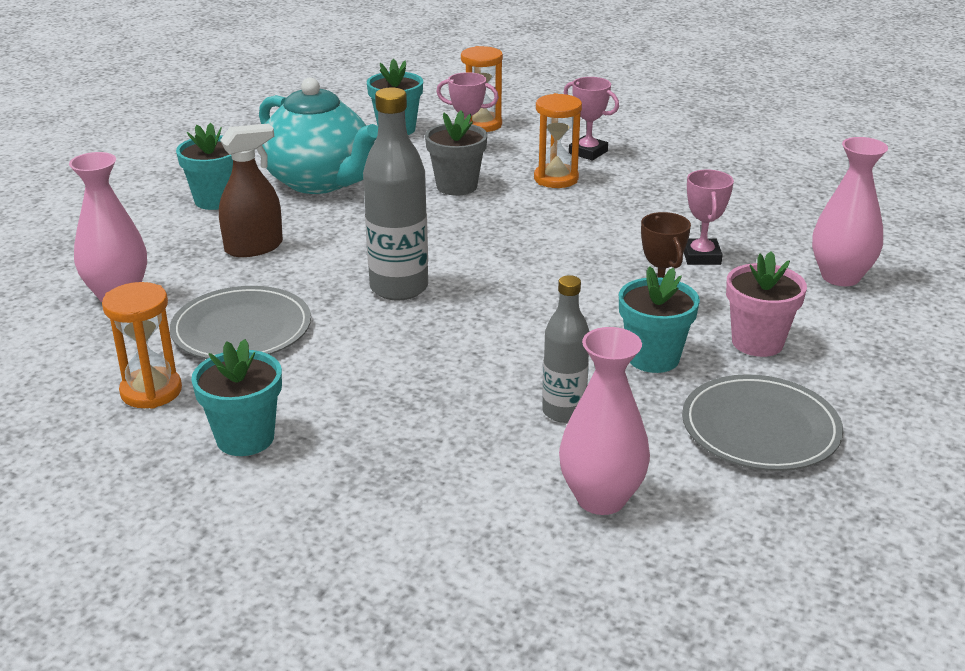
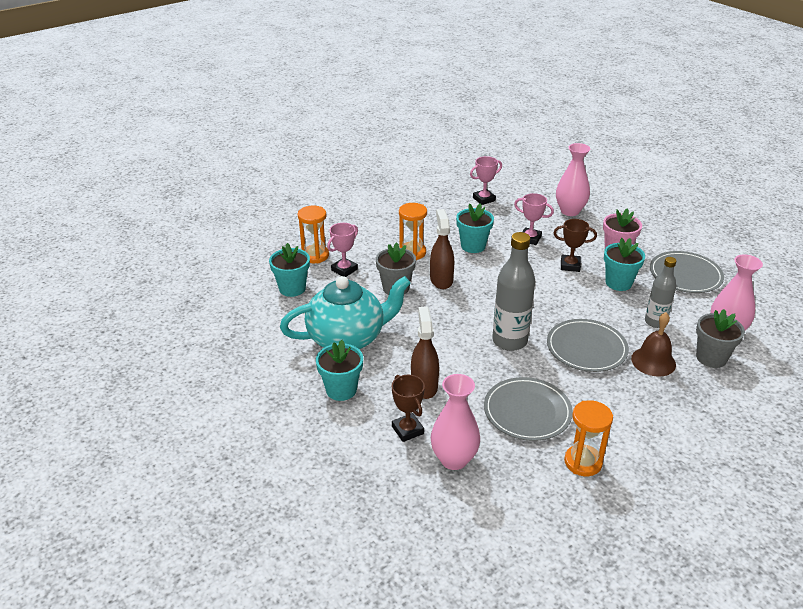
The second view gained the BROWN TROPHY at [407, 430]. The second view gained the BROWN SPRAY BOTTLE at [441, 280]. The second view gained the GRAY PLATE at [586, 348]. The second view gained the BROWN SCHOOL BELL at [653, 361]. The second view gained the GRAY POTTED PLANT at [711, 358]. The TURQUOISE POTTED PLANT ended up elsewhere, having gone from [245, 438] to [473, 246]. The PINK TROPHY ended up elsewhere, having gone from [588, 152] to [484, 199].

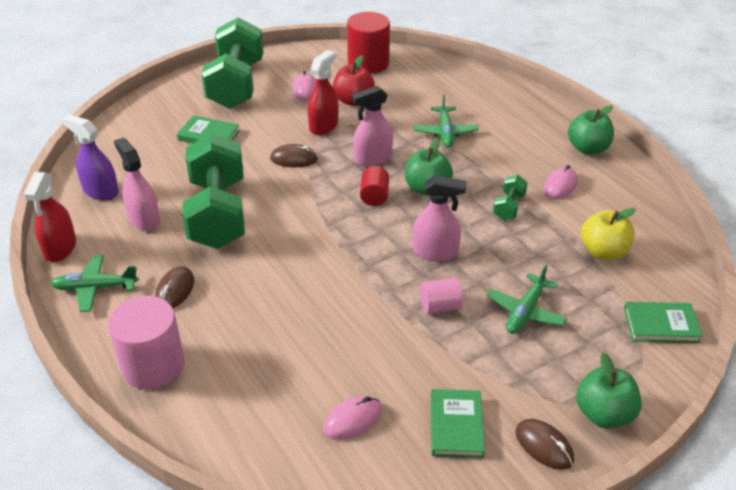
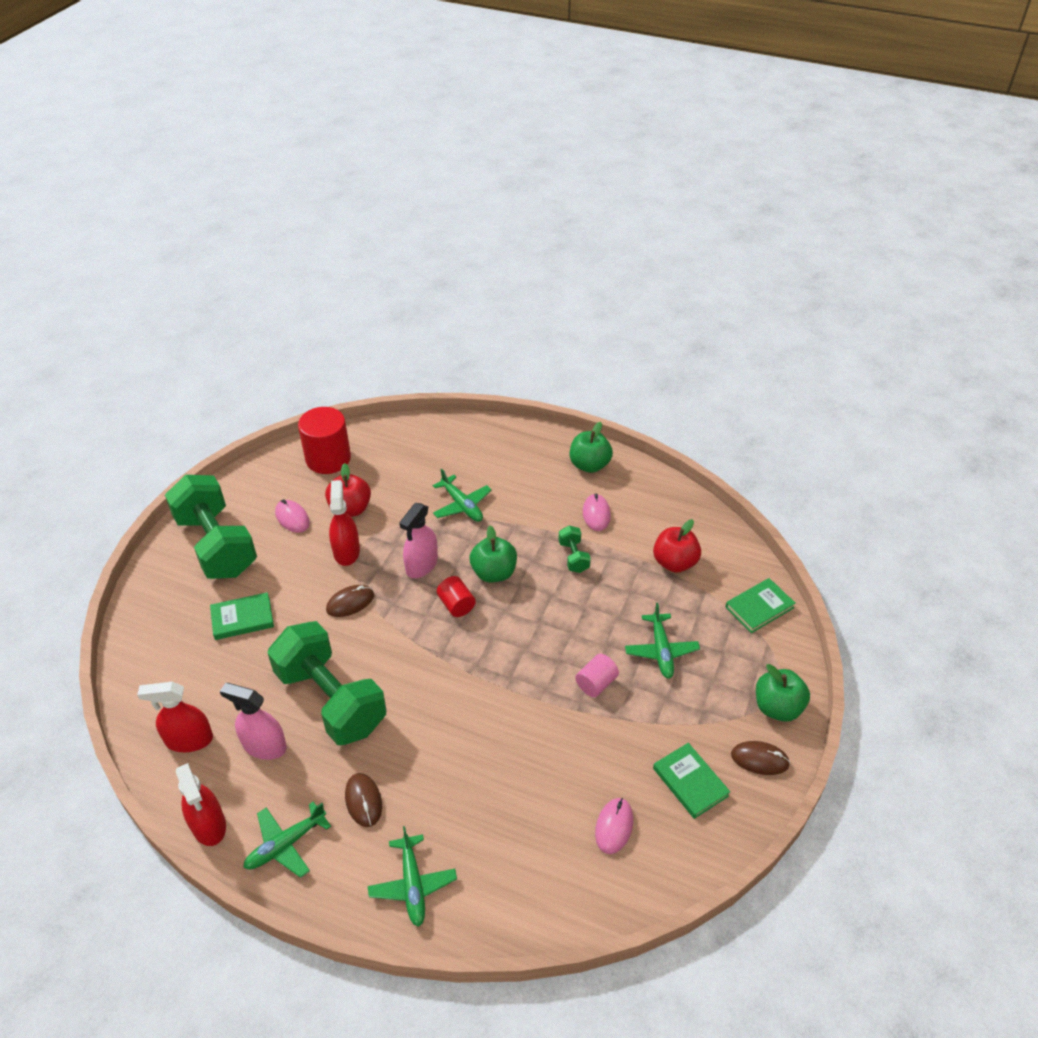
The second view lost the PINK SPRAY BOTTLE at [435, 252]. Where the PINK CYLINDER stood at [153, 365], the EMERALD AEROPLANE came to stand at [412, 885]. What was the VIOLET SPRAY BOTTLE at [100, 191] turned into the SCARLET SPRAY BOTTLE at [189, 740]. What was the YELLOW TOY APPLE at [603, 252] turned into the SCARLET TOY APPLE at [674, 562].

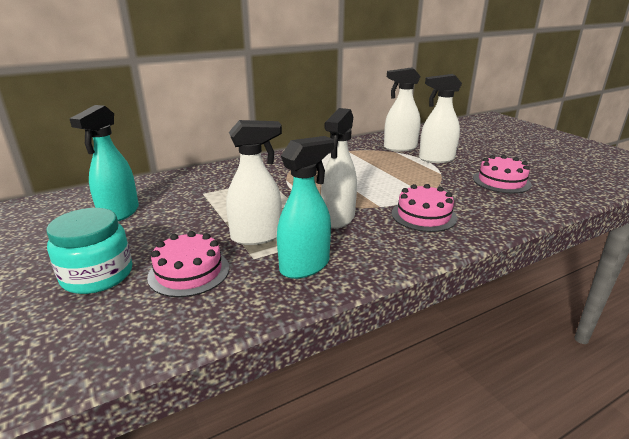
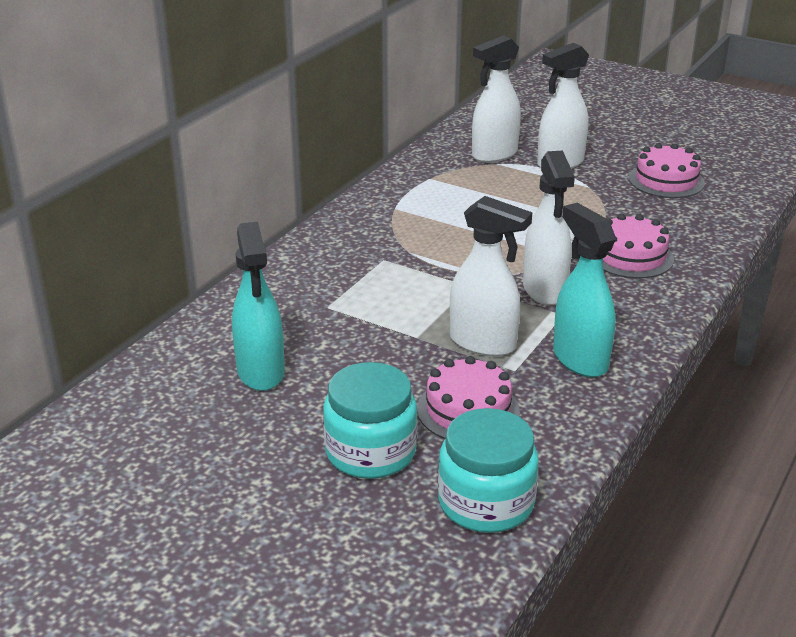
The second view gained the TURQUOISE JAM JAR at [486, 502]. The WHITE SPRAY BOTTLE at [257, 236] ended up facing another way, 75 degrees clockwise from before. The TURQUOISE SPRAY BOTTLE at [305, 266] ended up facing another way, 45 degrees counterclockwise from before.

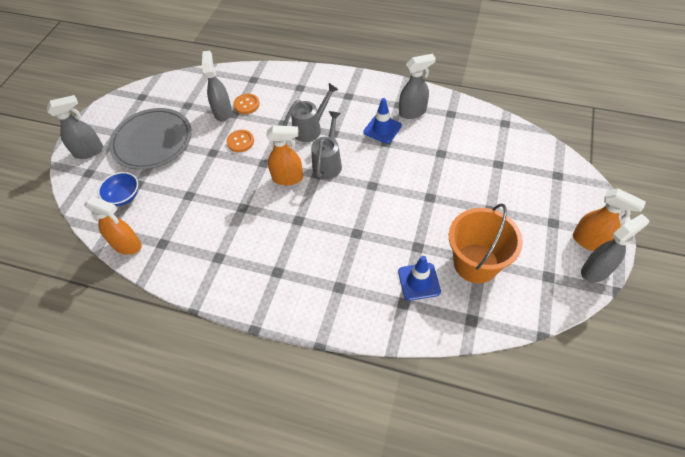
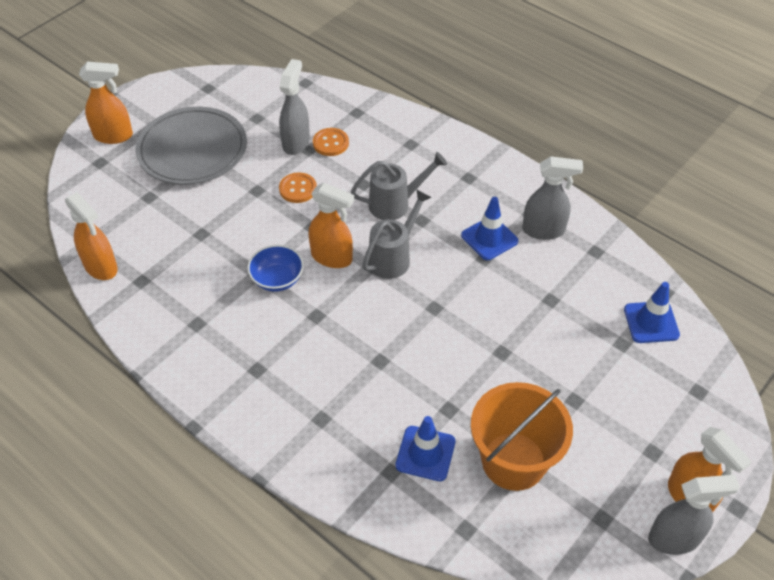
The second view gained the COBALT TRAFFIC CONE at [651, 322]. The COBALT BOWL ended up elsewhere, having gone from [124, 196] to [277, 279]. What was the GRAY SPRAY BOTTLE at [89, 151] turned into the ORANGE SPRAY BOTTLE at [114, 136].

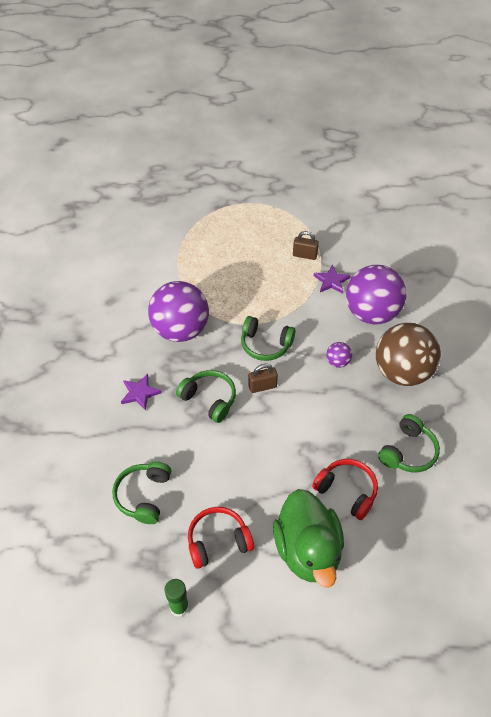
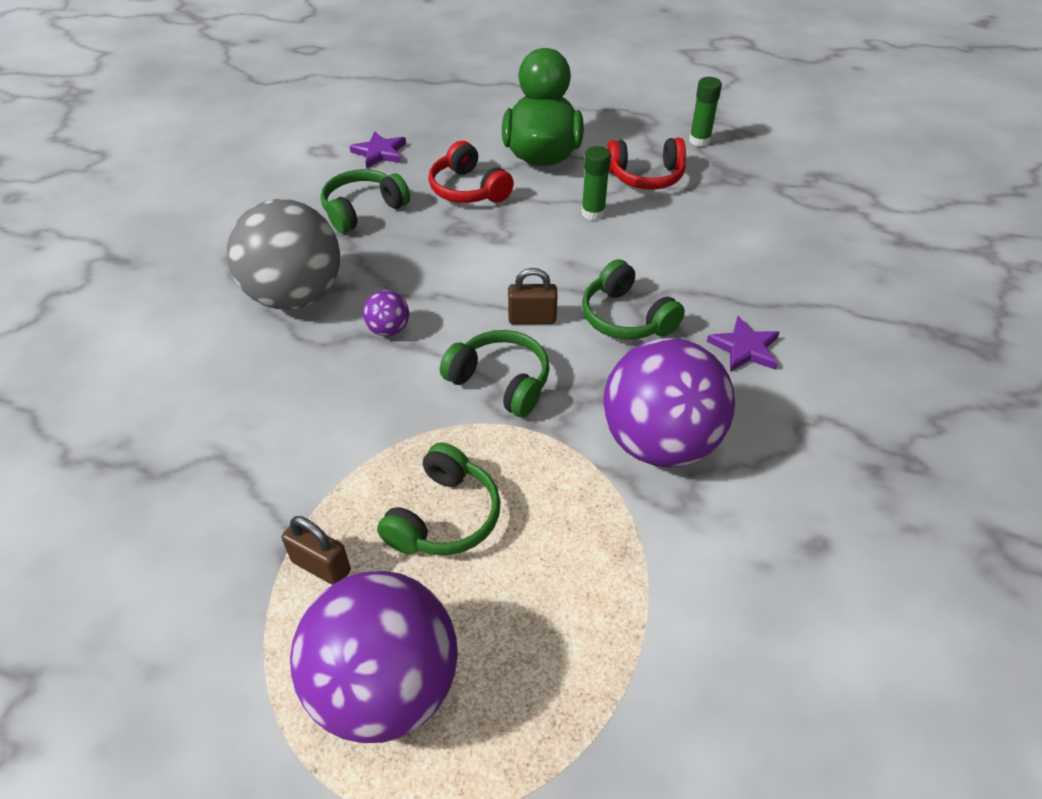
The second view gained the EMERALD GLUE at [593, 213]. The EMERALD HEADSET ended up elsewhere, having gone from [144, 496] to [444, 517]. The VIOLET FIVE-POINTED STAR ended up elsewhere, having gone from [331, 281] to [380, 153]. The VIOLET SPHERE ended up elsewhere, having gone from [371, 313] to [385, 687]. What was the BROWN SPHERE at [402, 372] turned into the GRAY SPHERE at [295, 296].

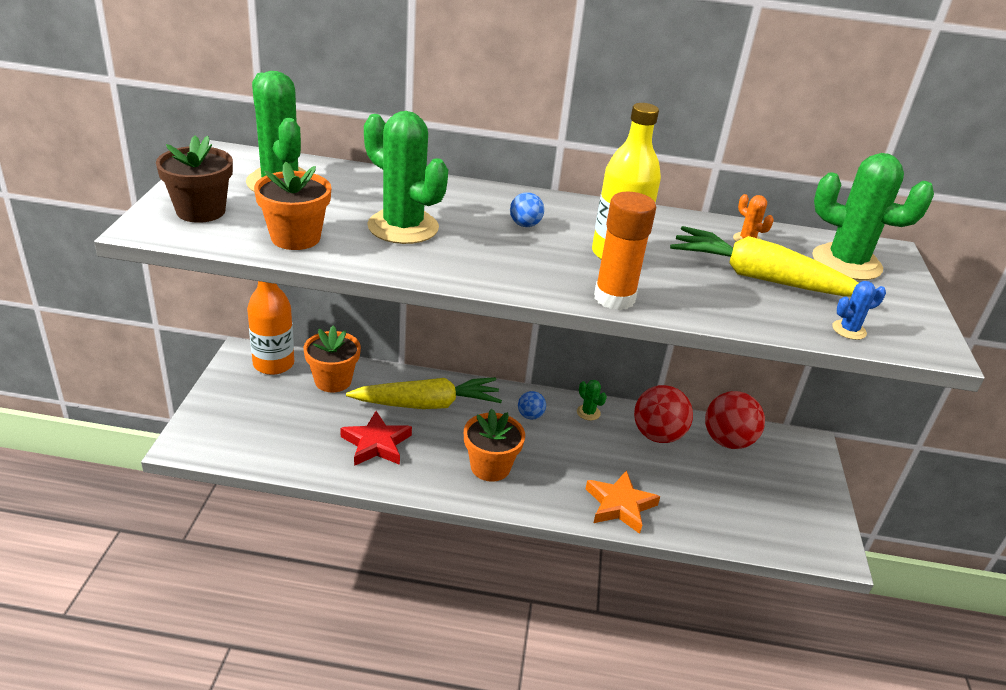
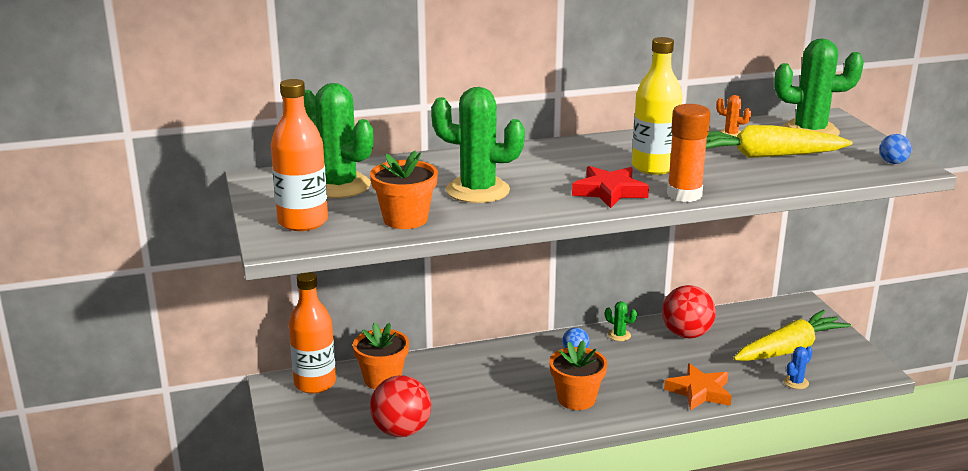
The SCARLET FIVE-POINTED STAR ended up elsewhere, having gone from [376, 444] to [609, 191]. The YELLOW TOY CARROT ended up elsewhere, having gone from [427, 404] to [789, 349]. The COBALT SPHERE ended up elsewhere, having gone from [525, 225] to [893, 162]. The SCARLET SPHERE ended up elsewhere, having gone from [727, 441] to [401, 431]. The COBALT SAGUARO CACTUS ended up elsewhere, having gone from [849, 330] to [796, 382]. Where the BROWN POTTED PLANT stood at [201, 211], the ORANGE BOTTLE came to stand at [303, 222].

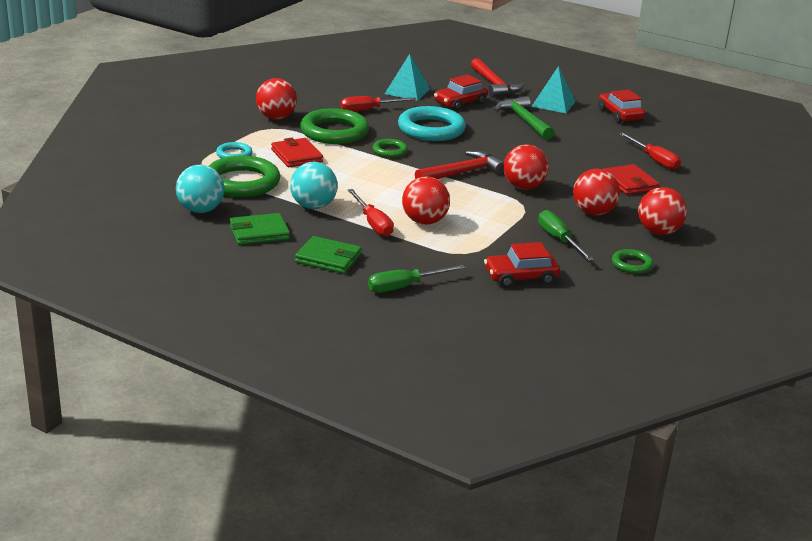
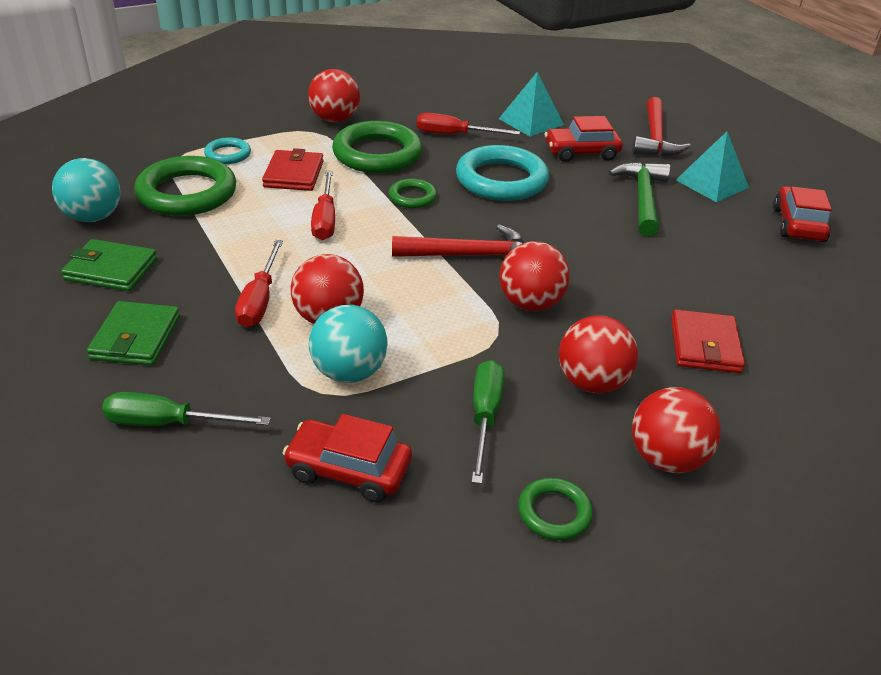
The TURQUOISE SPHERE ended up elsewhere, having gone from [313, 206] to [349, 372]. The SCARLET HAND SCREWDRIVER ended up elsewhere, having gone from [654, 160] to [325, 219]. The EMERALD WALLET at [328, 258] ended up facing another way, 45 degrees clockwise from before.

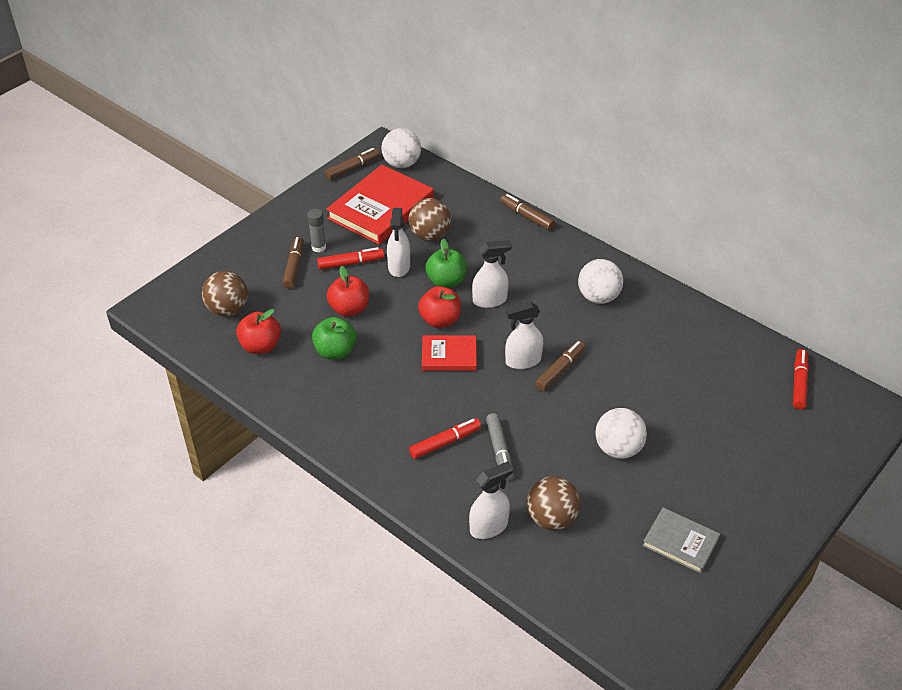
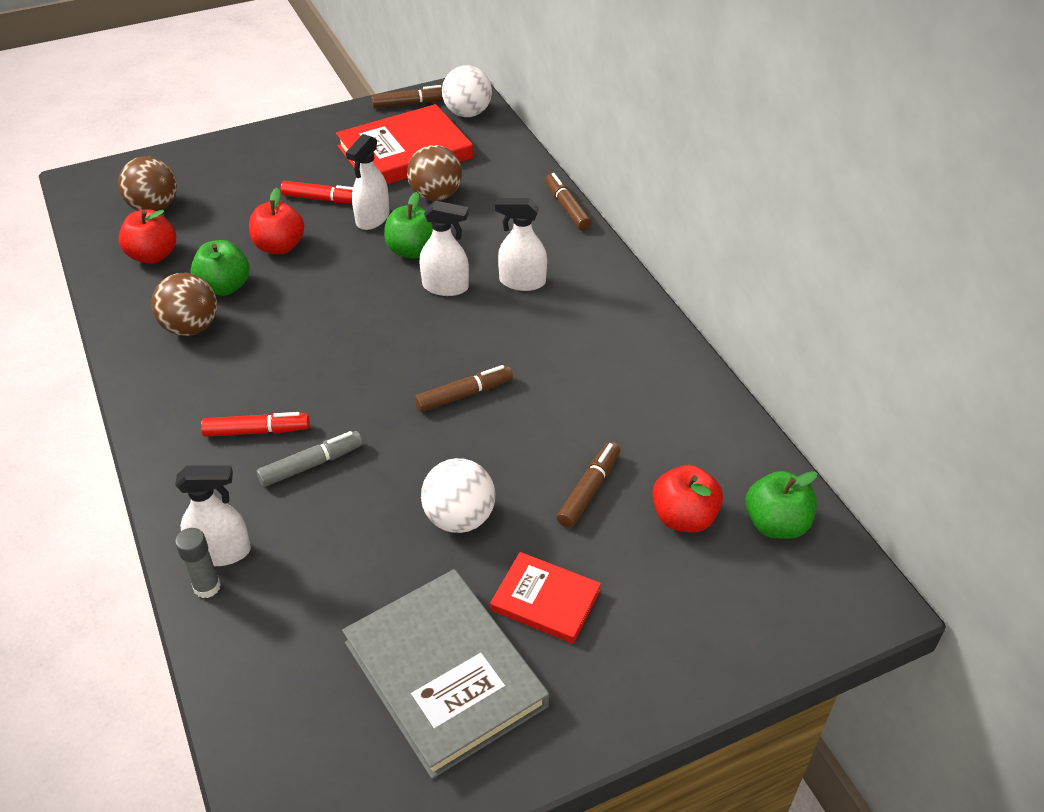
The second view lost the WHITE SPHERE at [598, 297]. The BROWN MARKER ended up elsewhere, having gone from [294, 266] to [589, 490]. The GRAY GLUE ended up elsewhere, having gone from [319, 247] to [207, 587]. The SCARLET TOY APPLE ended up elsewhere, having gone from [440, 320] to [683, 517]. The SCARLET HARDBACK ended up elsewhere, having gone from [449, 355] to [545, 600]. The WHITE SPRAY BOTTLE ended up elsewhere, having gone from [523, 361] to [522, 282]. The BROWN SPHERE ended up elsewhere, having gone from [551, 518] to [191, 327]. Where the SCARLET MARKER stood at [799, 383], the EMERALD TOY APPLE came to stand at [776, 524]. The GRAY MARKER at [499, 450] ended up facing another way, 135 degrees counterclockwise from before. The size of the GRAY HARDBACK at [680, 542] changed by a factor of 1.84.

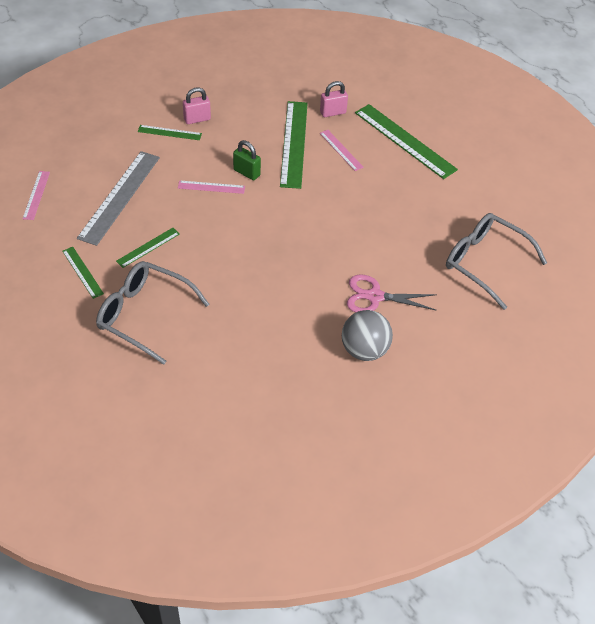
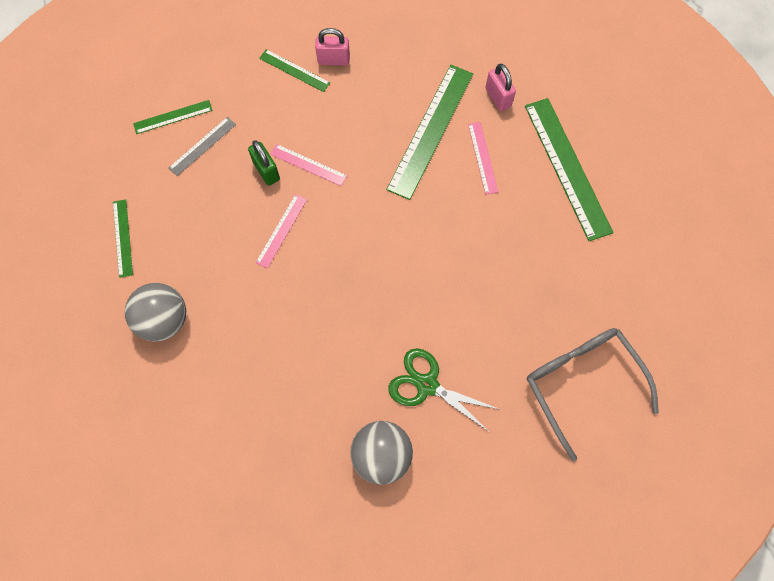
The PINK STRAIGHTEDGE ended up elsewhere, having gone from [36, 195] to [281, 230]. The EMERALD STRAIGHTEDGE ended up elsewhere, having gone from [148, 247] to [173, 117]. The EMERALD PADLOCK ended up elsewhere, having gone from [246, 172] to [266, 171]. Where the GRAY SPECTACLES stood at [145, 315], the GRAY SPHERE came to stand at [164, 320]. What was the PINK SCISSORS at [375, 296] turned into the EMERALD SCISSORS at [427, 385]. The PINK PADLOCK at [333, 112] ended up facing another way, 60 degrees clockwise from before. The size of the GRAY STRAIGHTEDGE at [119, 197] changed by a factor of 0.50.

